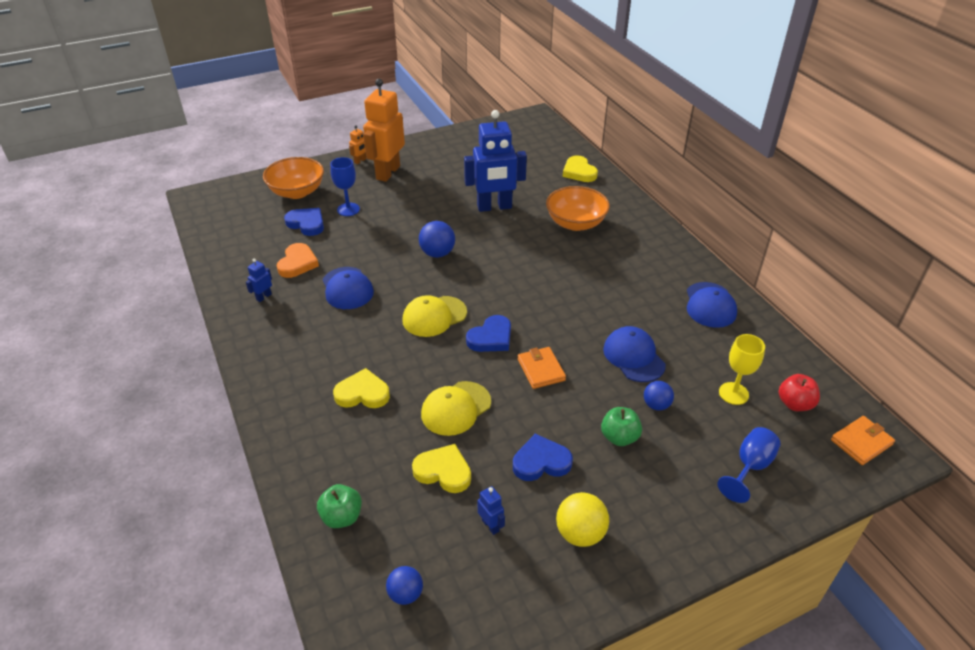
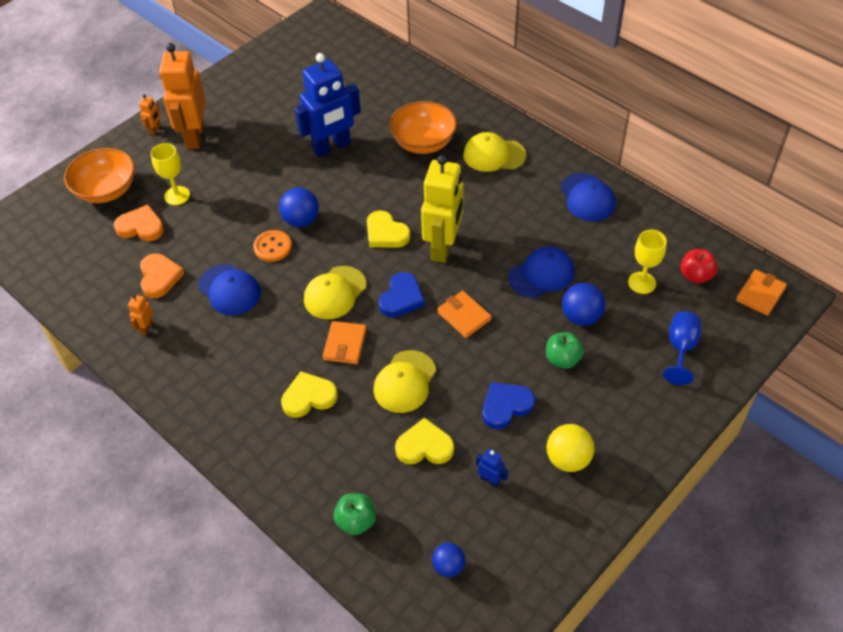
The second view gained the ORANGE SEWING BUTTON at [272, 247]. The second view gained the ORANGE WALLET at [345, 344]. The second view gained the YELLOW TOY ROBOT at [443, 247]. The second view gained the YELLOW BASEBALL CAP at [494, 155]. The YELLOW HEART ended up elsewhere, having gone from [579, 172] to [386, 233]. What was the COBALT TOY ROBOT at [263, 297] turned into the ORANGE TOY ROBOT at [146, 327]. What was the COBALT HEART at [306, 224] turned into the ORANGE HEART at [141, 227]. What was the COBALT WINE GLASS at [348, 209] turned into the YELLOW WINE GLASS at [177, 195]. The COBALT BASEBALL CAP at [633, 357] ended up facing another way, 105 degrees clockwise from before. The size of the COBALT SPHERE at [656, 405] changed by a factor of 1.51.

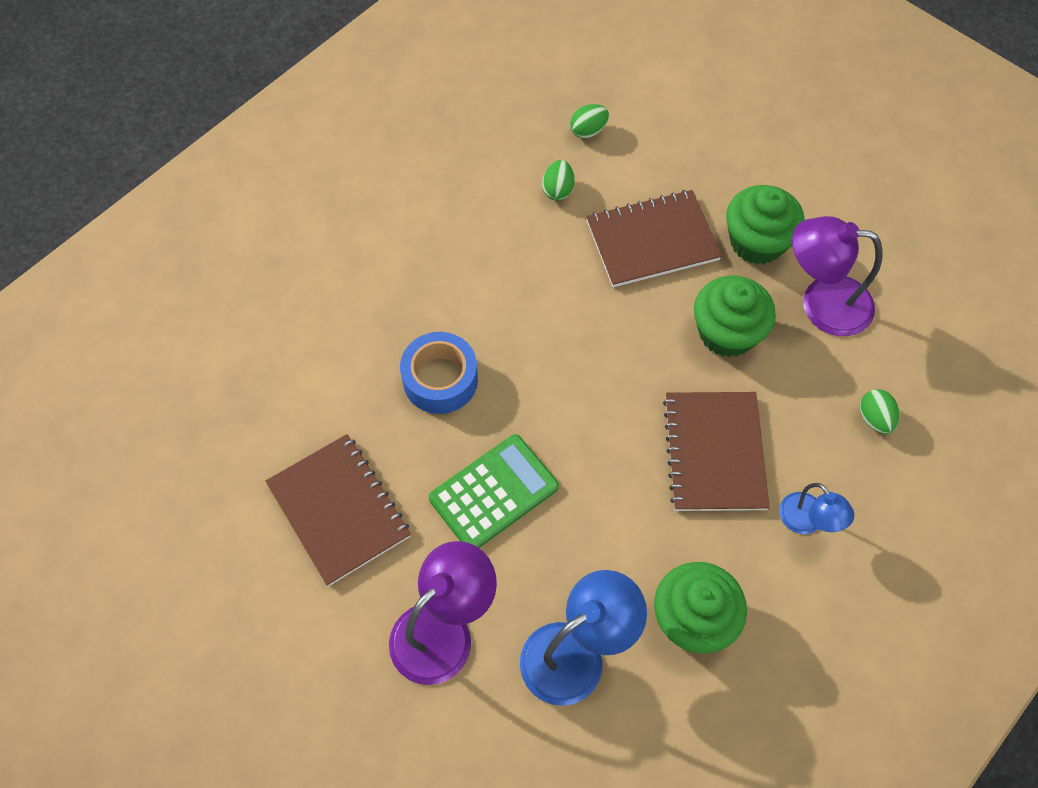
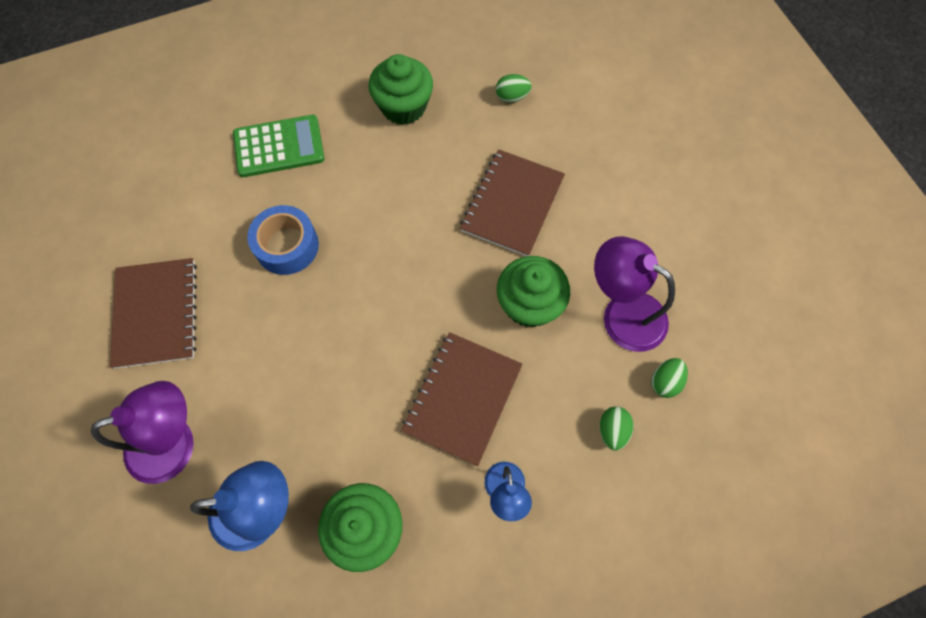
The EMERALD CALCULATOR ended up elsewhere, having gone from [493, 493] to [279, 146]. The EMERALD EGG ended up elsewhere, having gone from [558, 190] to [665, 382]. The EMERALD CUPCAKE ended up elsewhere, having gone from [757, 242] to [403, 107]. The BROWN NOTEPAD at [652, 240] ended up facing another way, 75 degrees counterclockwise from before.

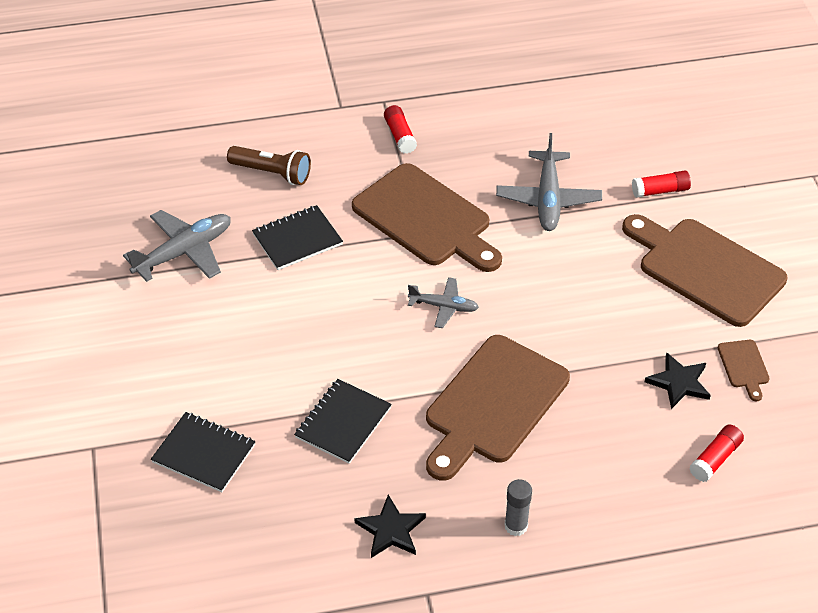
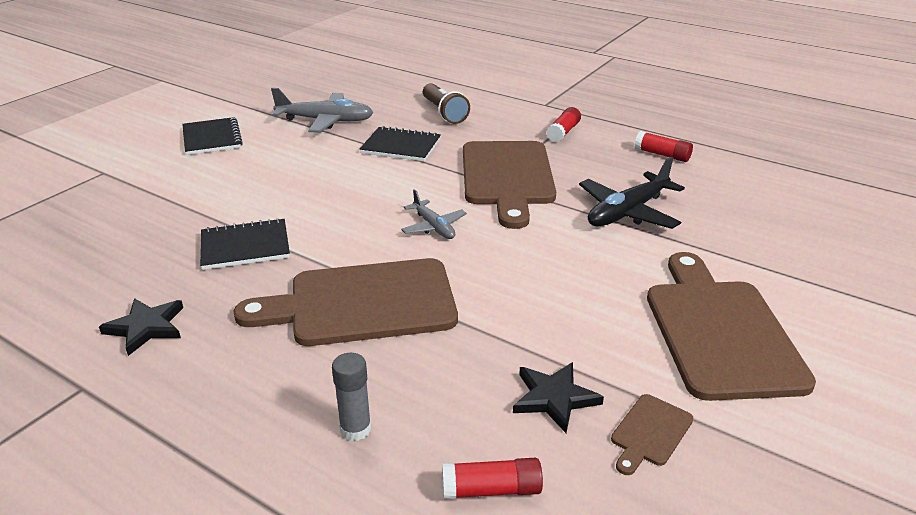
The EBONY NOTEPAD ended up elsewhere, having gone from [204, 453] to [212, 138]. The GRAY GLUE ended up elsewhere, having gone from [516, 526] to [355, 429]. The SCARLET GLUE ended up elsewhere, having gone from [660, 191] to [662, 155]. What was the GRAY AEROPLANE at [548, 199] turned into the EBONY AEROPLANE at [627, 212].

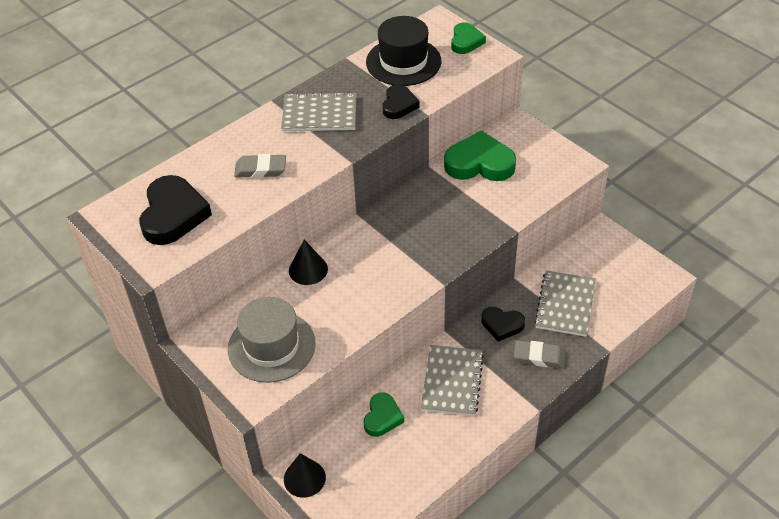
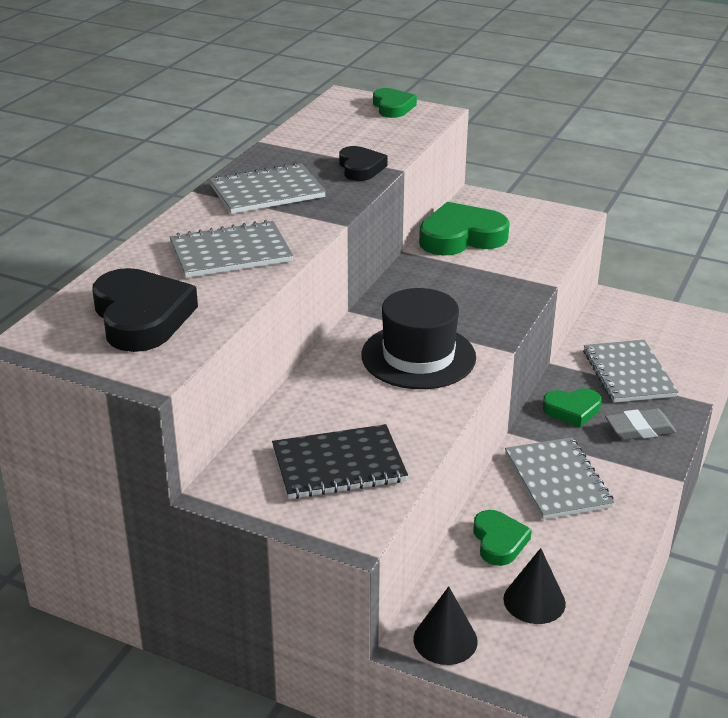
The EBONY SOLID CONE ended up elsewhere, having gone from [308, 269] to [534, 601]. The EBONY TOP HAT ended up elsewhere, having gone from [403, 62] to [418, 356]. Where the GRAY TOP HAT stood at [271, 346], the EBONY NOTEPAD came to stand at [338, 465]. Where the GRAY PENCIL ERASER stood at [260, 169], the GRAY NOTEPAD came to stand at [230, 252]. What was the EBONY HEART at [502, 325] turned into the EMERALD HEART at [572, 410].

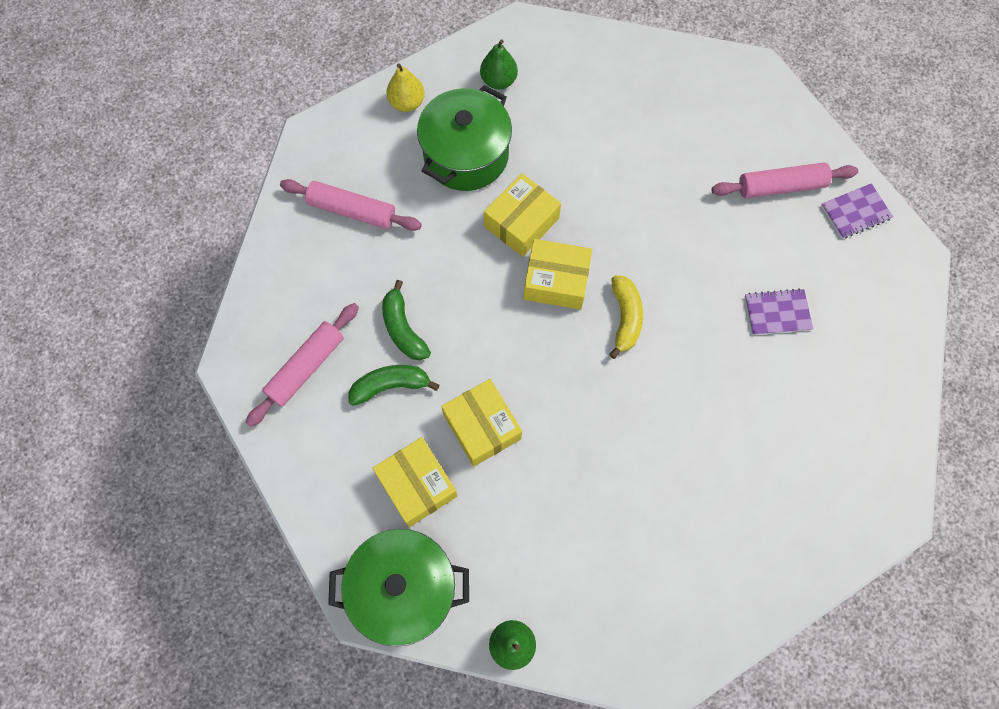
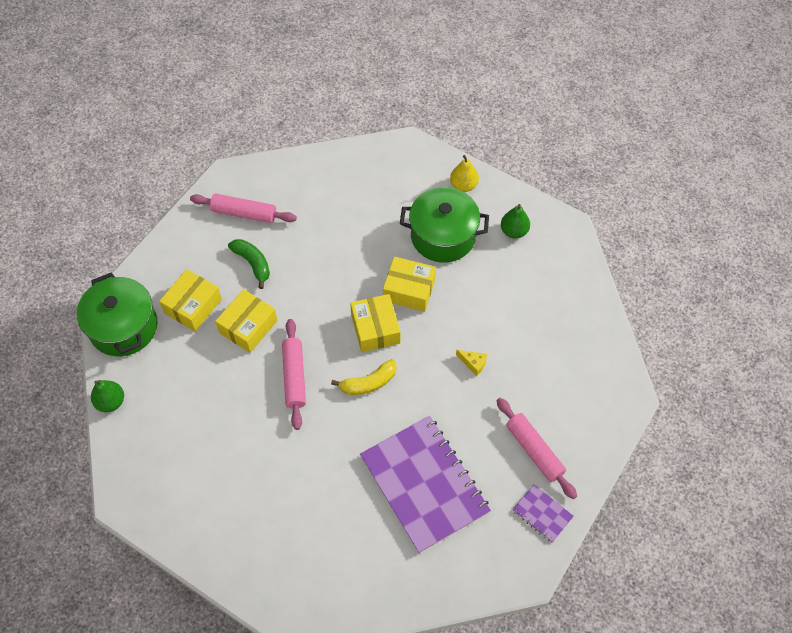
The second view lost the EMERALD BANANA at [403, 329]. The second view gained the YELLOW PIECE OF CHEESE at [473, 363]. The PINK ROLLING PIN ended up elsewhere, having gone from [352, 210] to [294, 377]. The size of the VIOLET NOTEPAD at [777, 313] changed by a factor of 2.35.

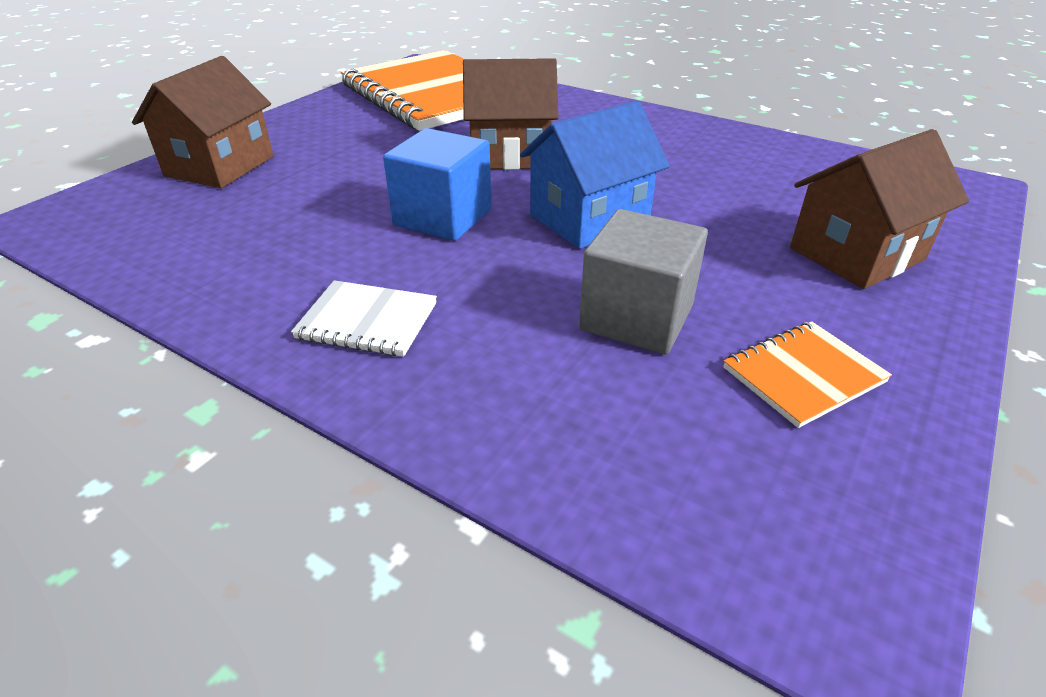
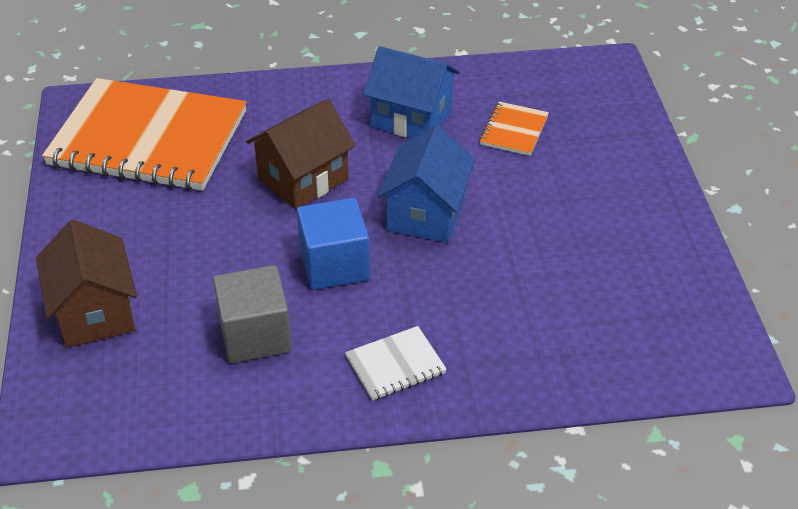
The second view lost the BROWN HOUSE at [856, 254]. The second view gained the COBALT HOUSE at [411, 118]. The GRAY CUBE ended up elsewhere, having gone from [636, 318] to [255, 335]. The ORANGE NOTEPAD ended up elsewhere, having gone from [803, 375] to [514, 130].

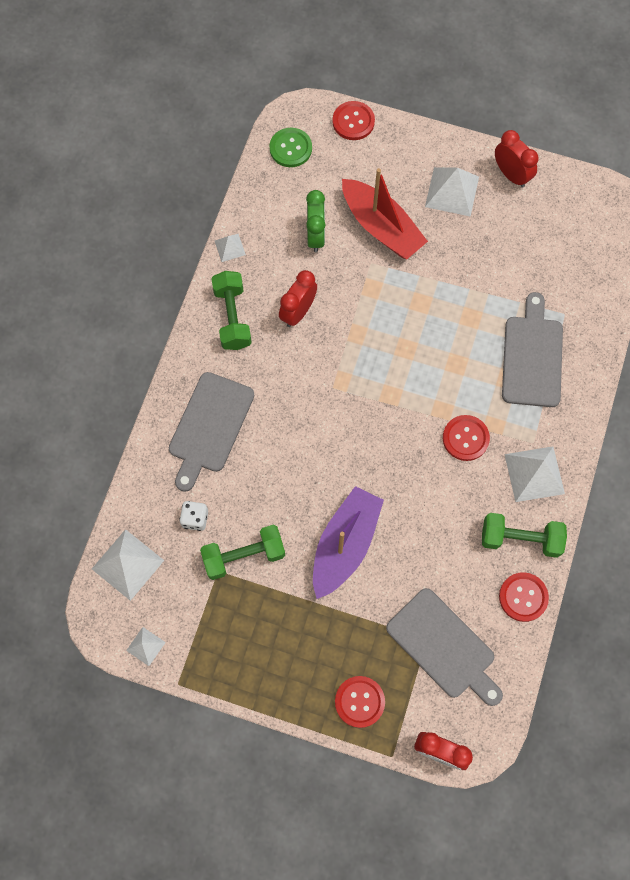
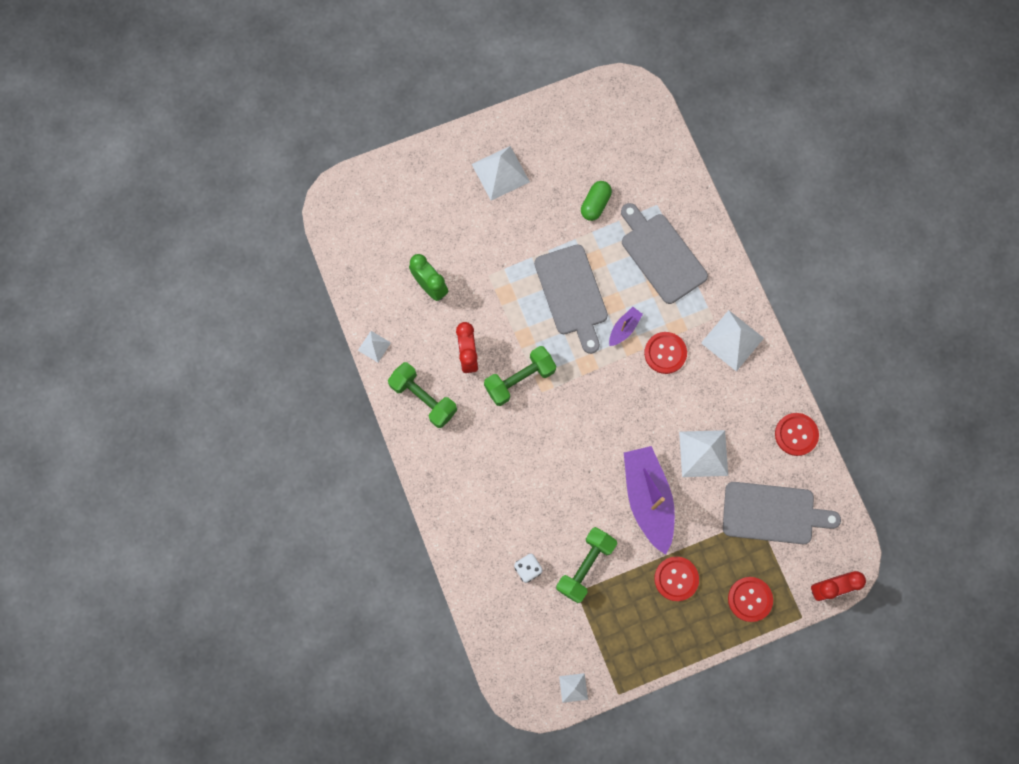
The second view lost the EMERALD SEWING BUTTON at [290, 148]. The second view lost the SCARLET BOAT at [381, 227]. The second view lost the SCARLET CLOCK at [511, 175]. The second view gained the EMERALD PILL SHAPE at [595, 204]. The second view gained the VIOLET BOAT at [624, 328]. The WHITE SOLID PYRAMID ended up elsewhere, having gone from [127, 564] to [703, 453]. The GRAY CHOPPING BOARD ended up elsewhere, having gone from [209, 427] to [572, 294]. The SCARLET SEWING BUTTON ended up elsewhere, having gone from [353, 121] to [676, 579]. The EMERALD FREE WEIGHT ended up elsewhere, having gone from [520, 539] to [519, 379].

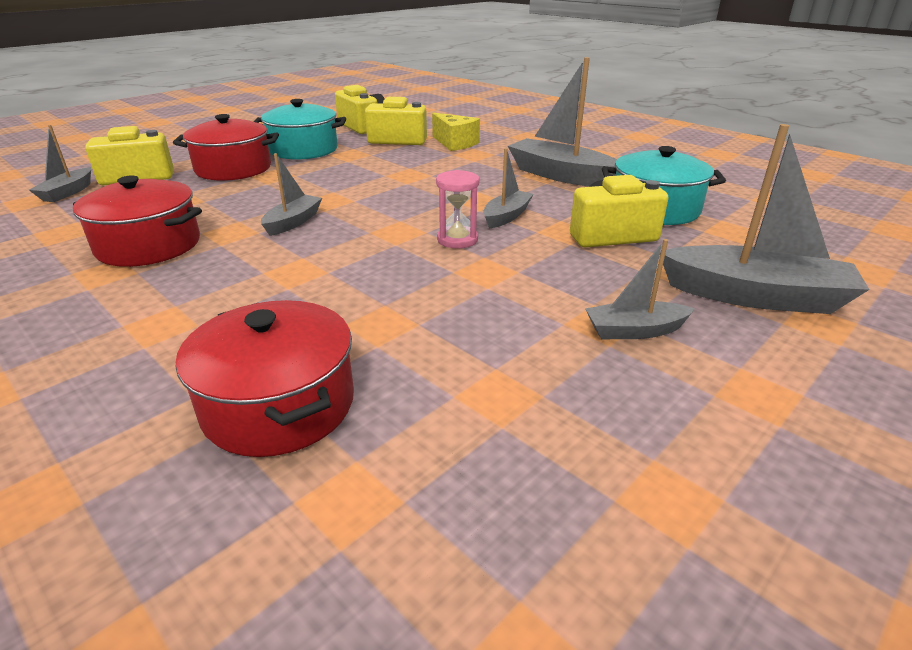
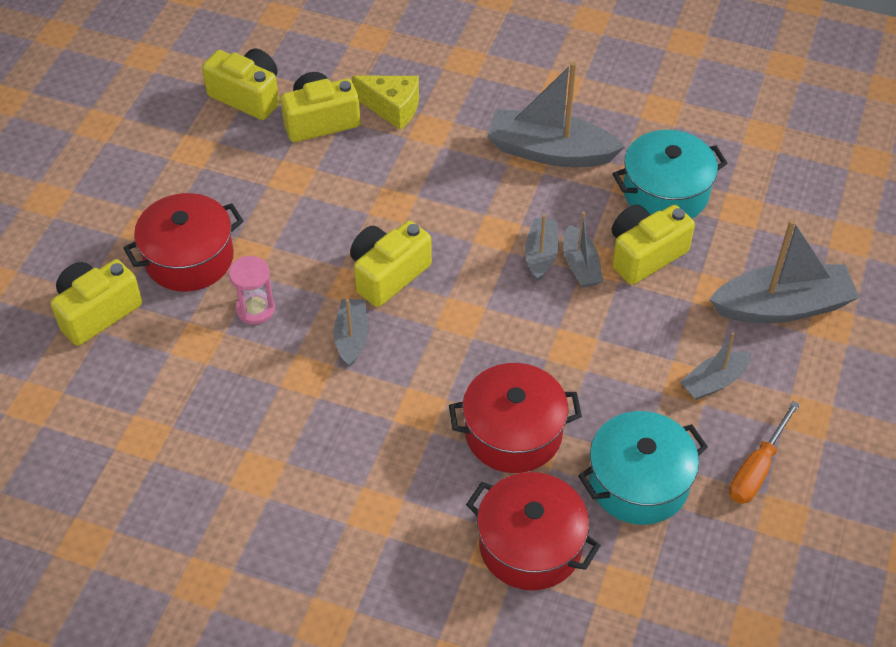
The second view gained the YELLOW COMPACT CAMERA at [388, 274]. The second view gained the ORANGE HAND SCREWDRIVER at [757, 469]. The GRAY BOAT ended up elsewhere, having gone from [68, 192] to [580, 265]. The SCARLET POT ended up elsewhere, having gone from [149, 245] to [513, 433]. The TURQUOISE POT ended up elsewhere, having gone from [303, 150] to [638, 482]. The PINK SAND TIMER ended up elsewhere, having gone from [457, 240] to [255, 309].

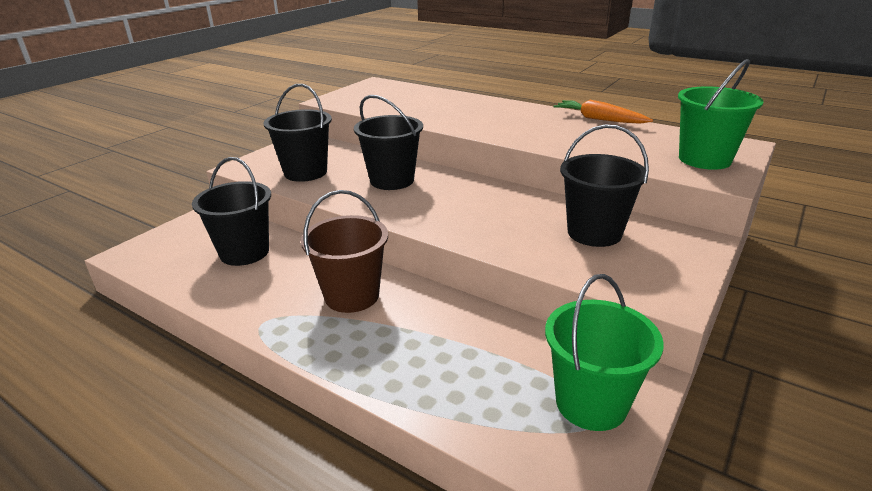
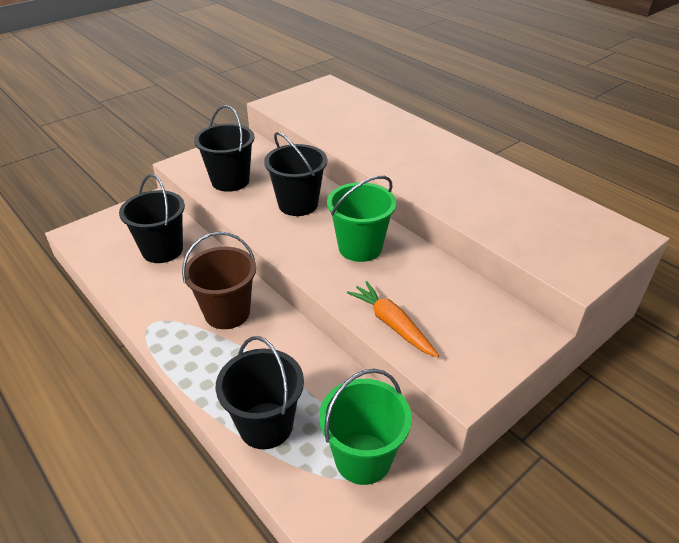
The ORANGE TOY CARROT ended up elsewhere, having gone from [599, 119] to [392, 324]. The EBONY PAIL ended up elsewhere, having gone from [594, 233] to [266, 425]. The EMERALD PAIL ended up elsewhere, having gone from [704, 159] to [360, 247].

